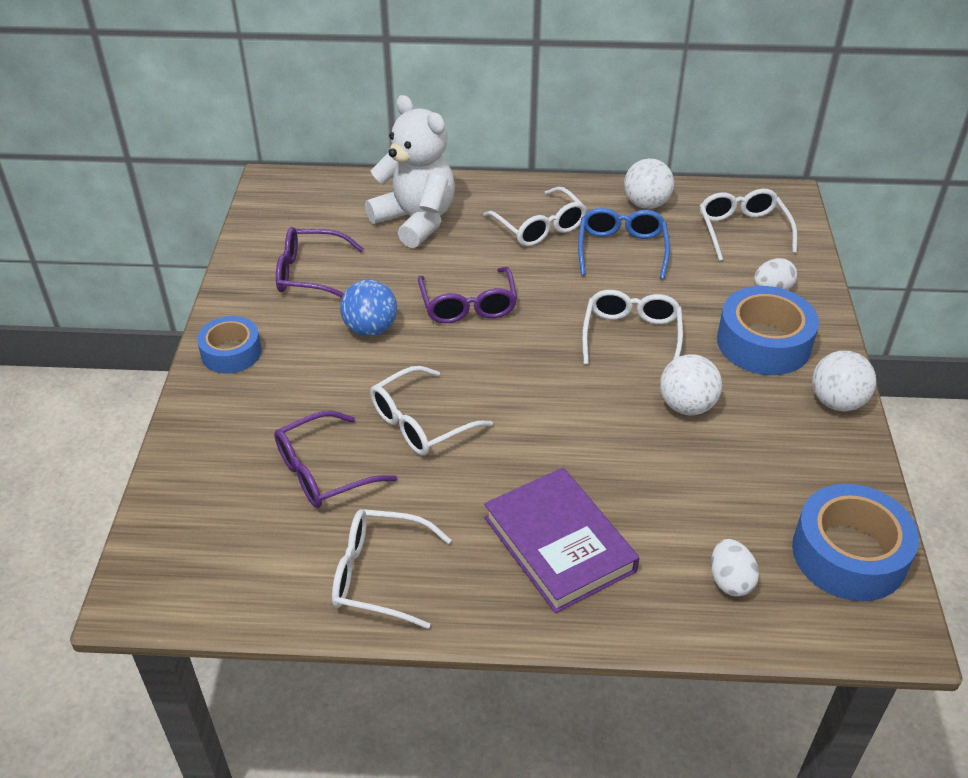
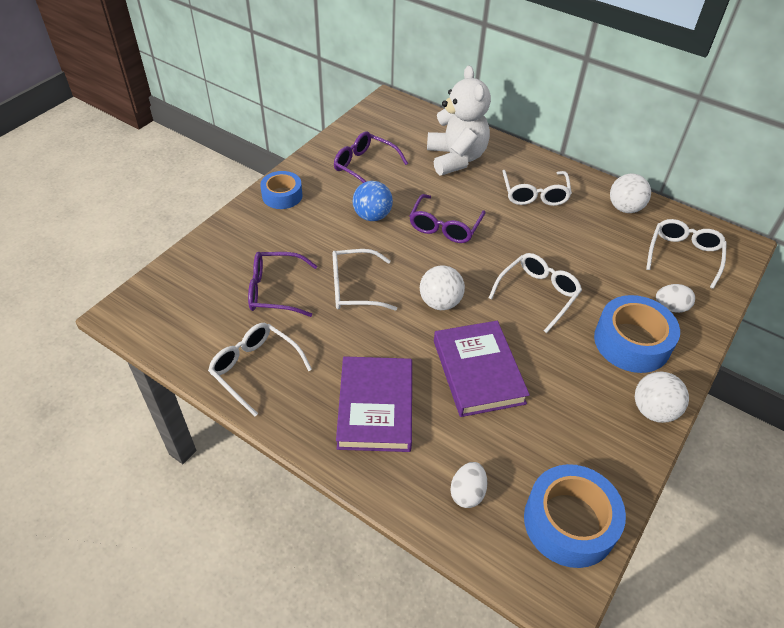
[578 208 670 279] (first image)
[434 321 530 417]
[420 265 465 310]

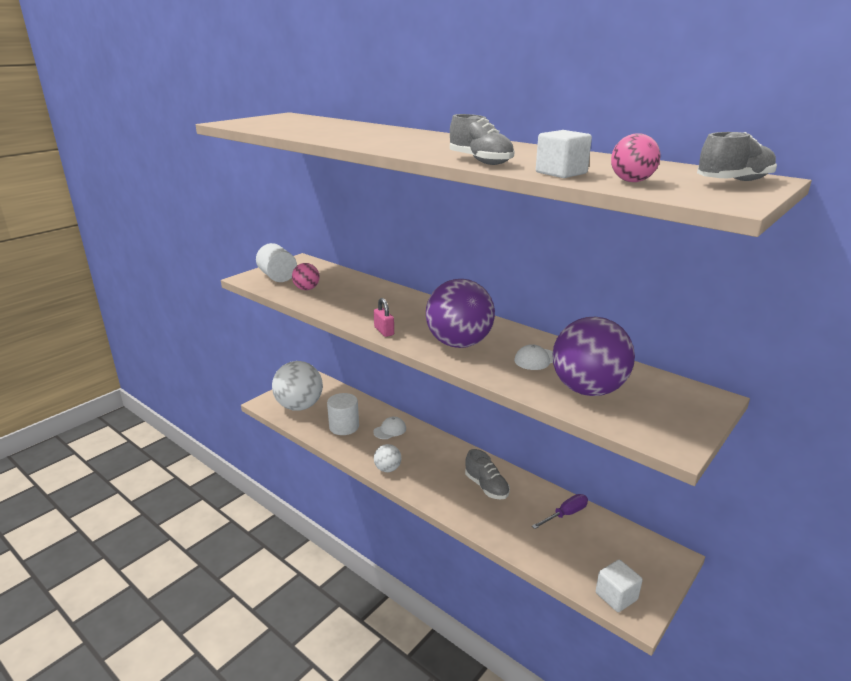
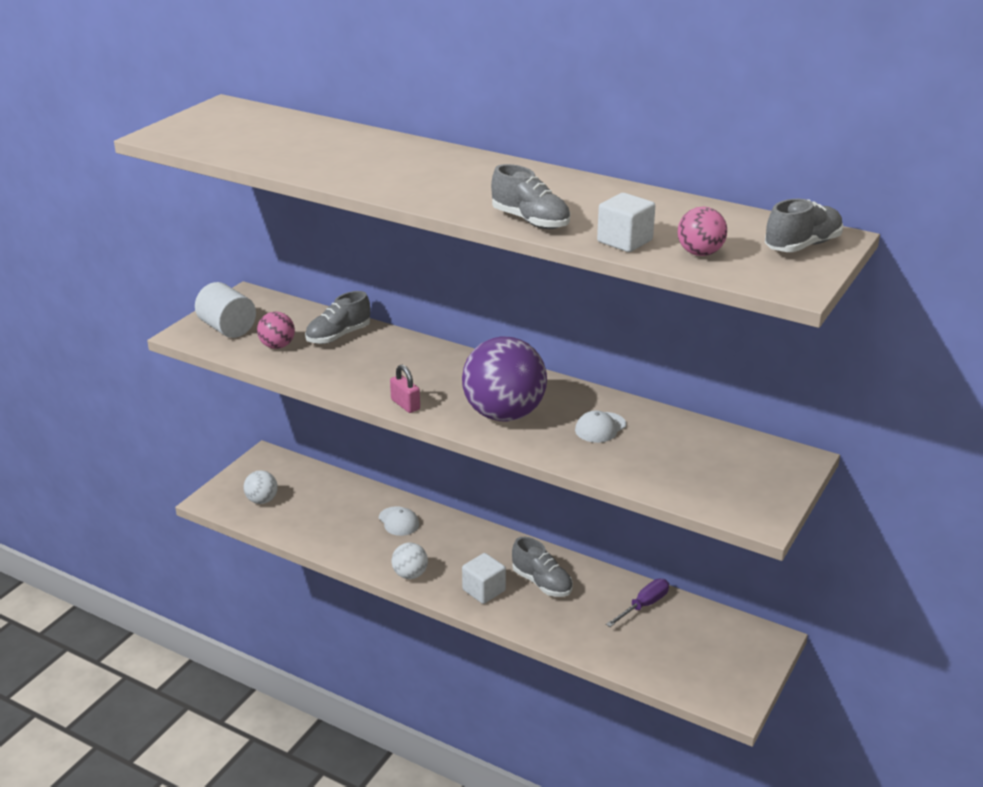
[327 393 359 435] (first image)
[552 317 635 396] (first image)
[305 291 370 344]
[462 553 506 604]
[379 506 419 536]
[244 470 278 504]

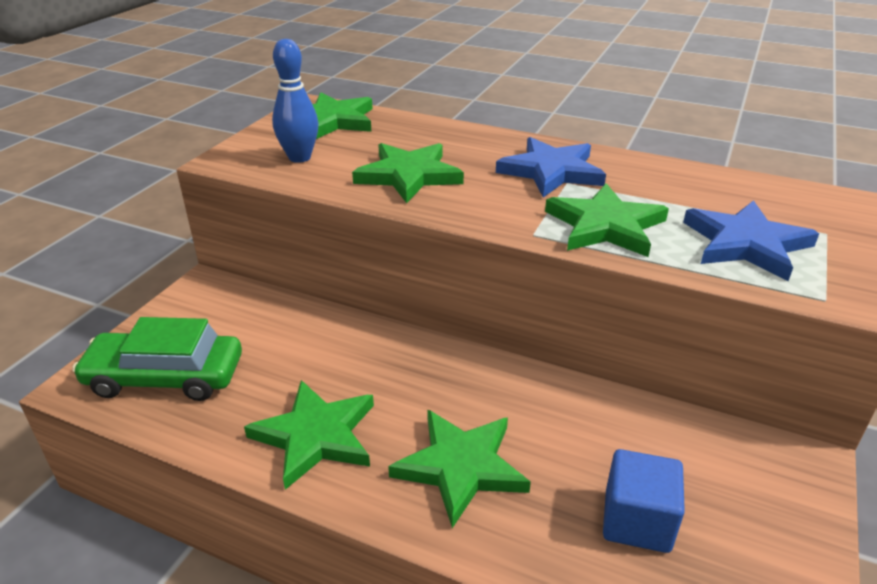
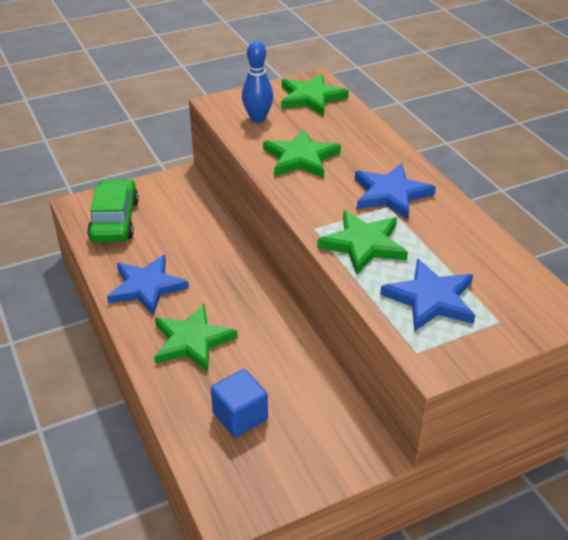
[107 255 189 315]
[87 179 139 242]

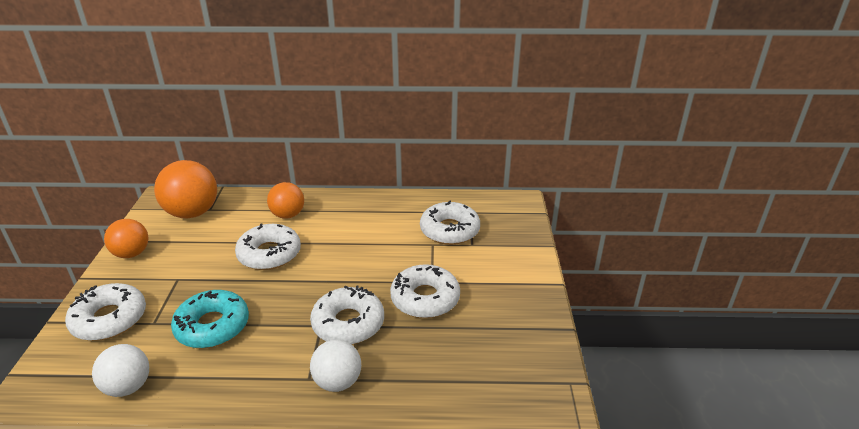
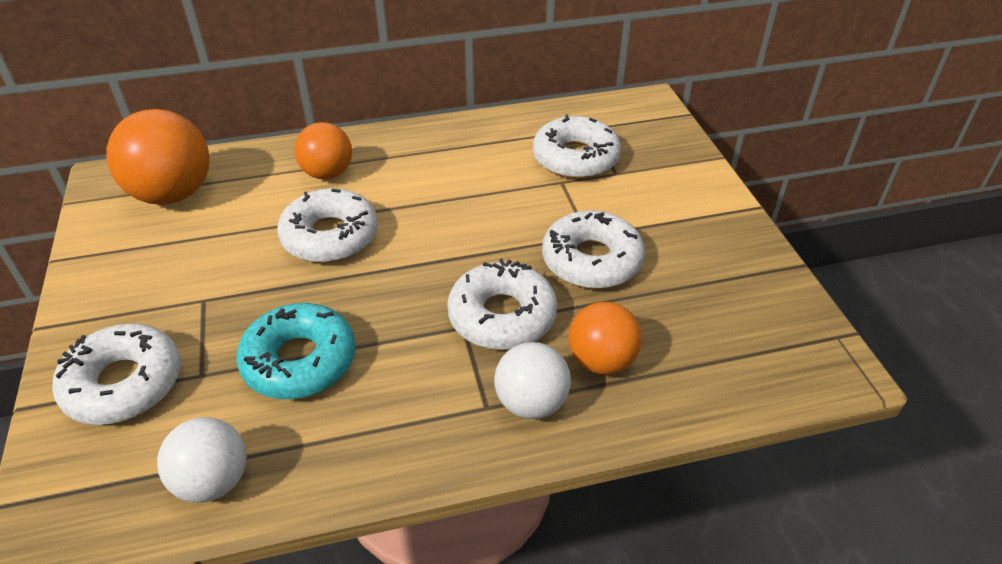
[568 302 642 375]

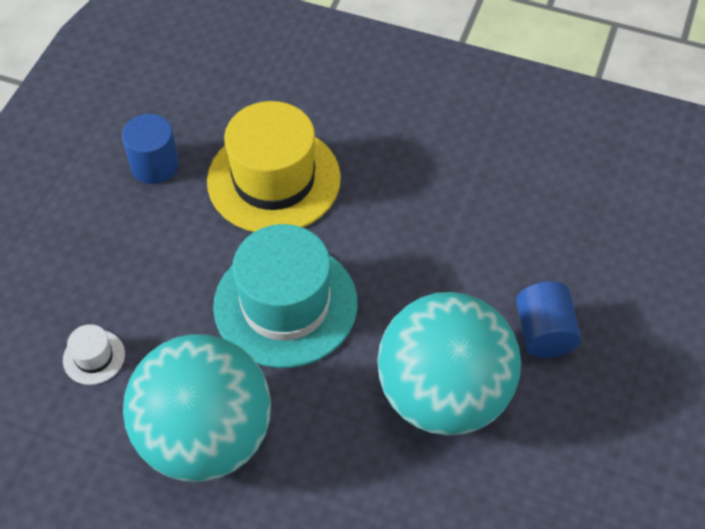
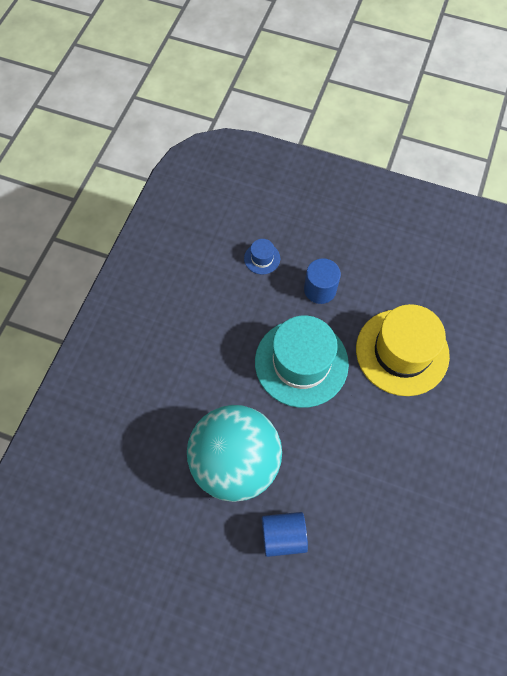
[123 334 271 482] (first image)
[304 258 341 304]
[244 239 280 274]

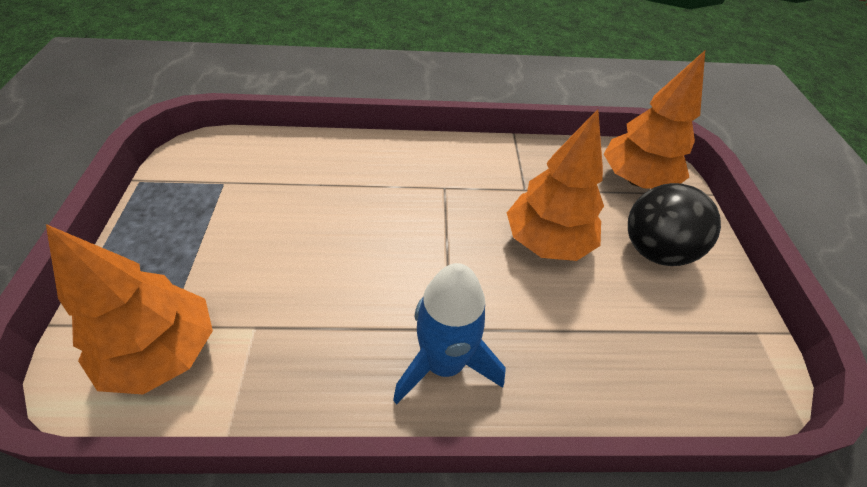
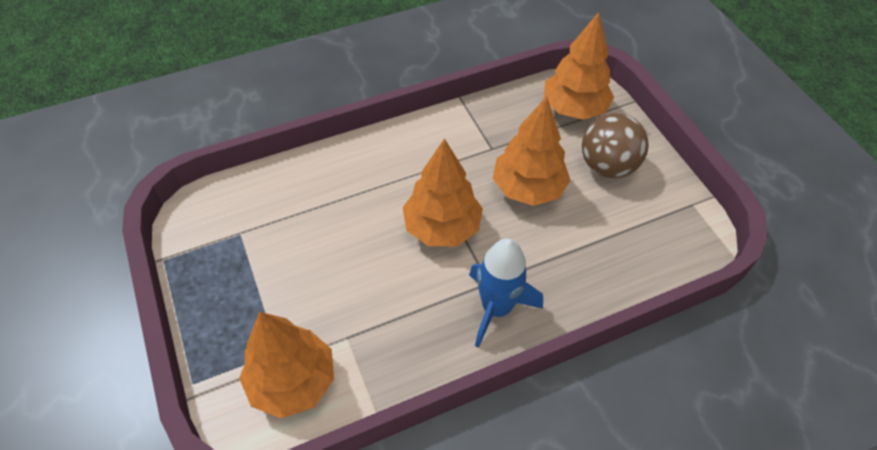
[402 138 483 246]
[582 113 649 178]

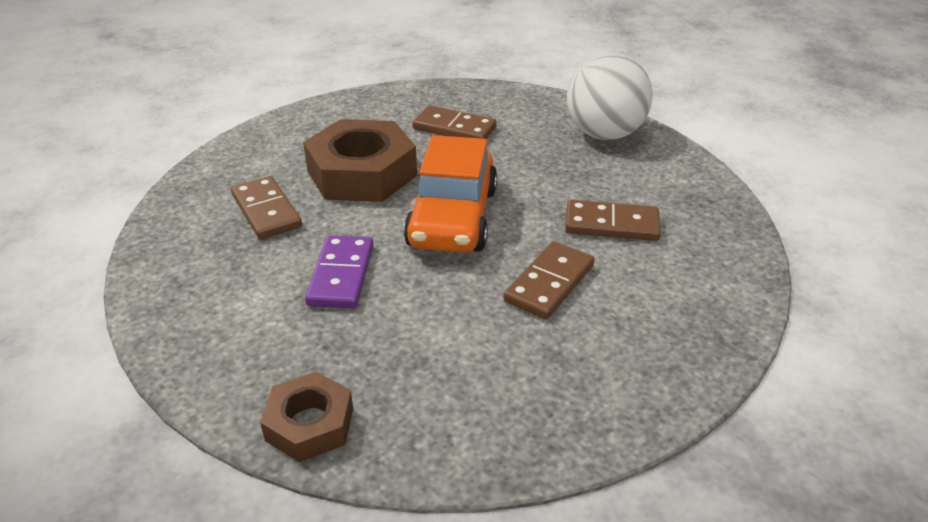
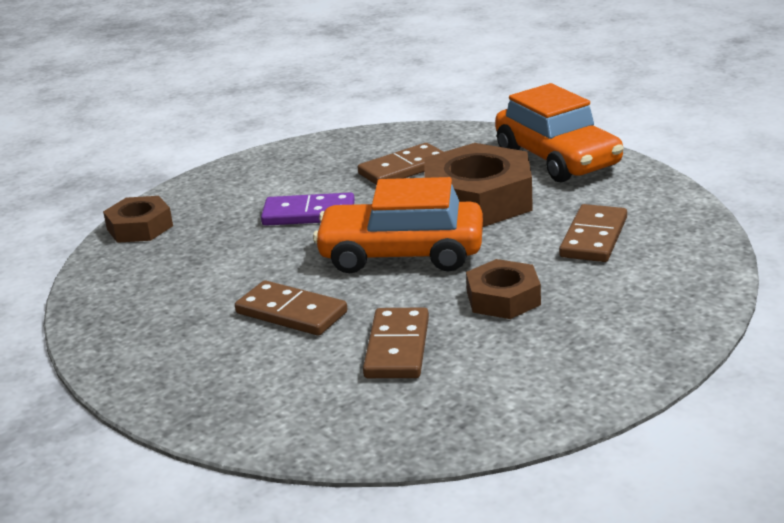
[567 54 653 140] (first image)
[466 259 541 319]
[495 83 624 183]

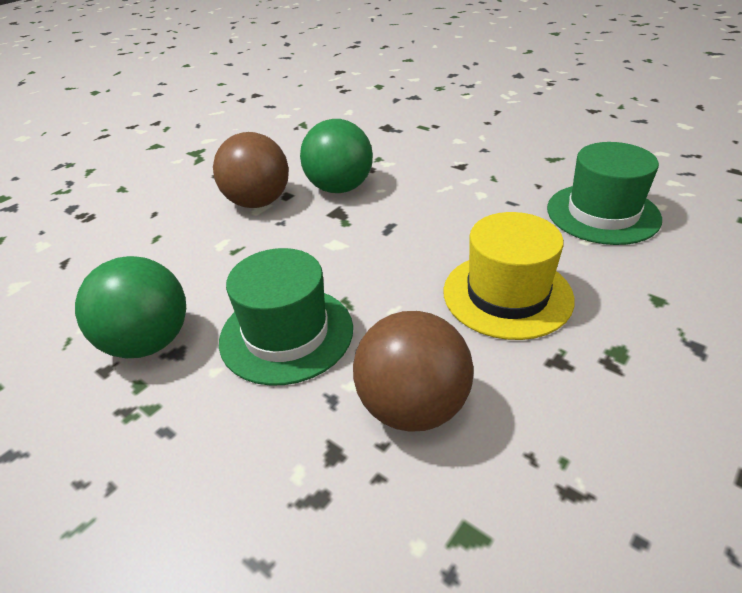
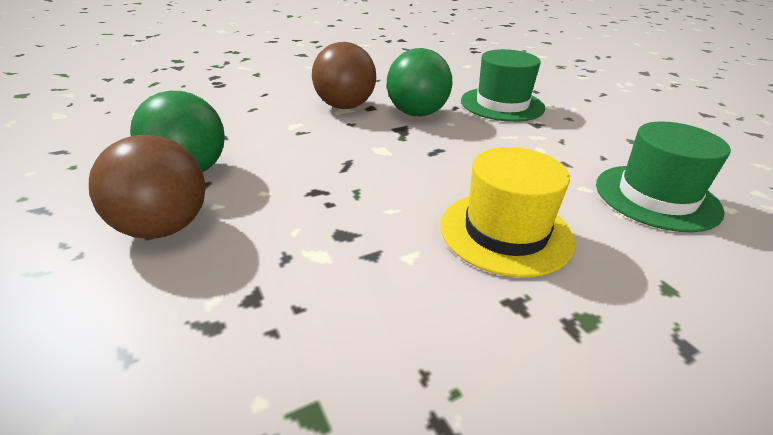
[461 49 545 122]
[89 135 206 239]

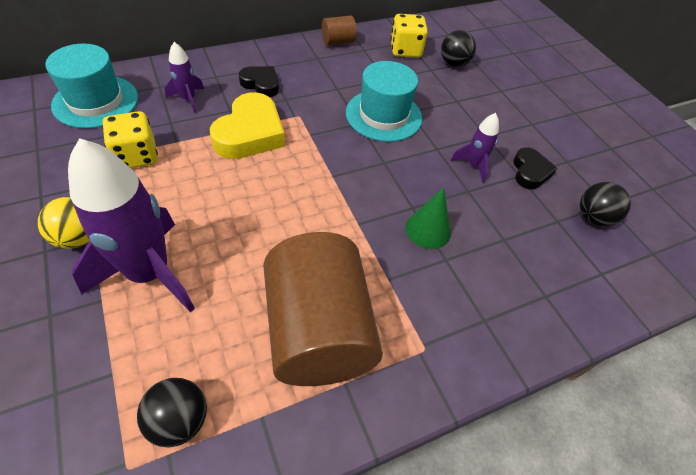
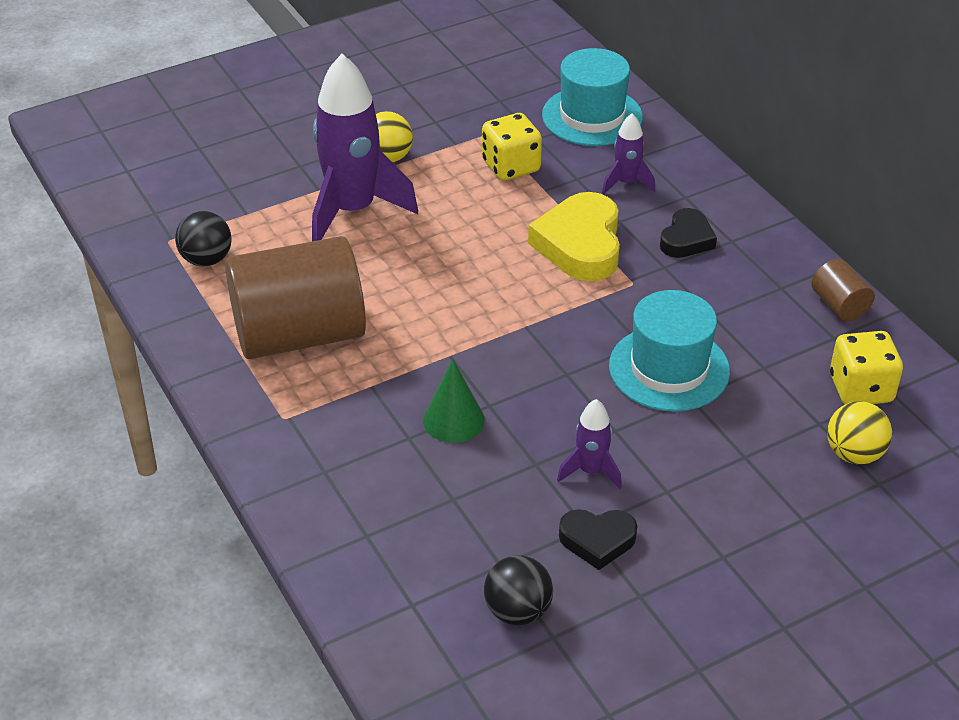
[827 401 892 465]
[528 192 620 281]

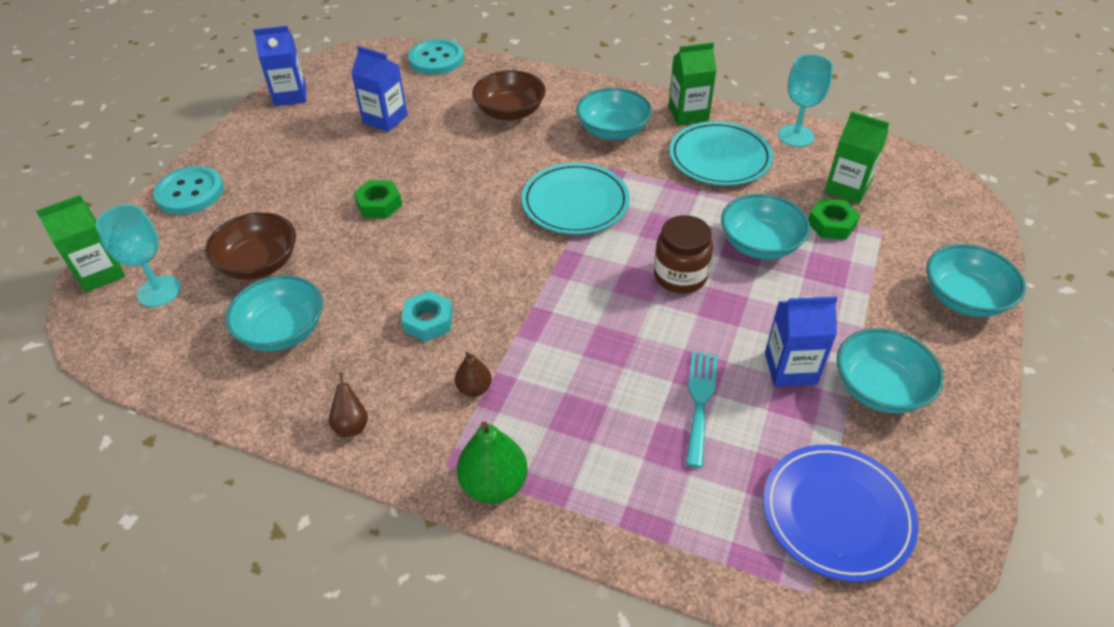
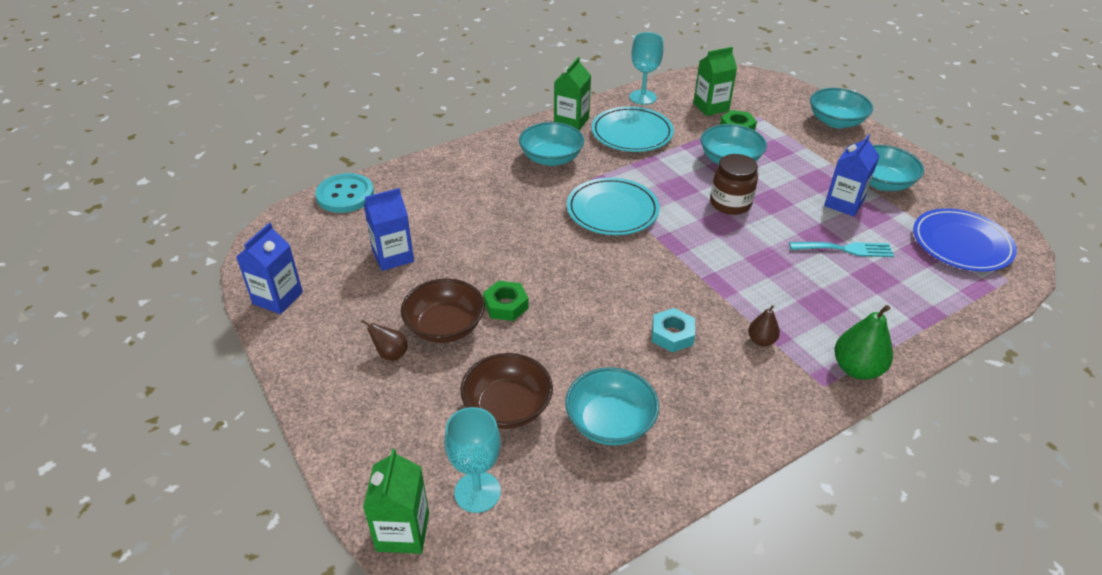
[153 166 224 215] (first image)
[361 320 407 360]
[401 278 485 343]
[789 242 894 257]

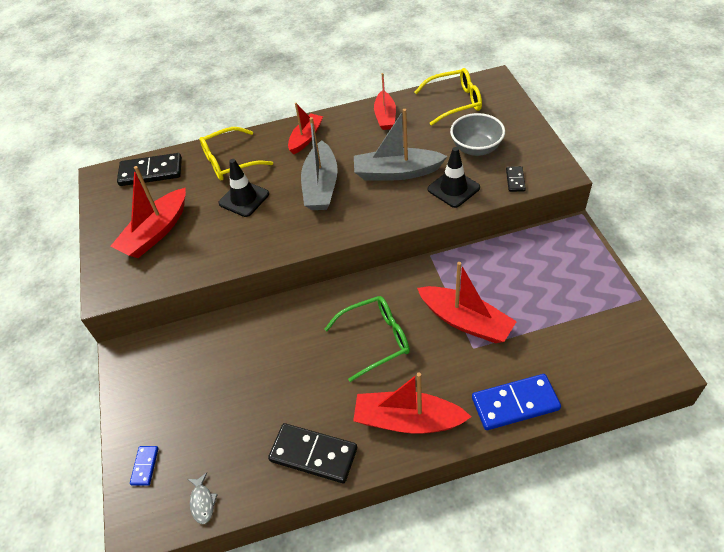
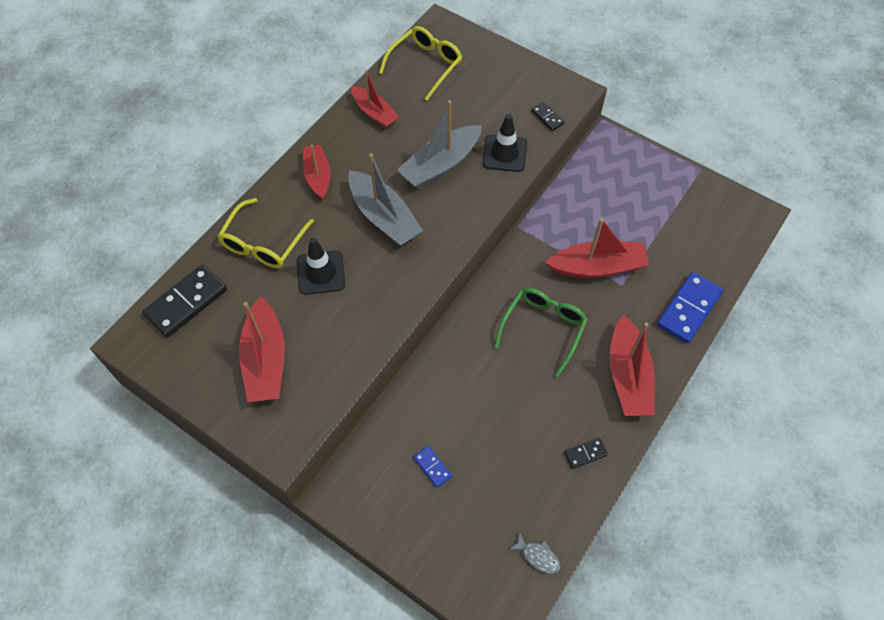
[450 113 505 156] (first image)
[413 446 452 488]
[610 315 655 416]
[564 438 608 469]

